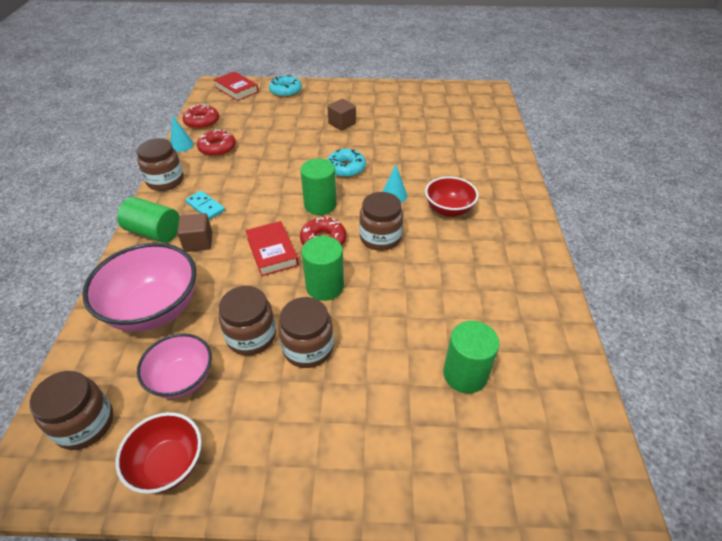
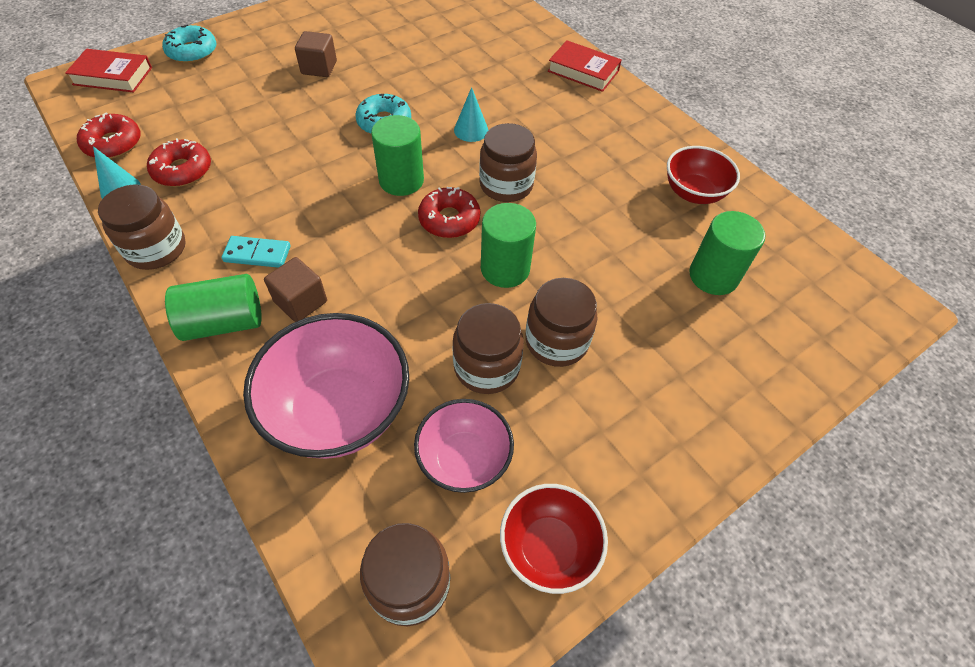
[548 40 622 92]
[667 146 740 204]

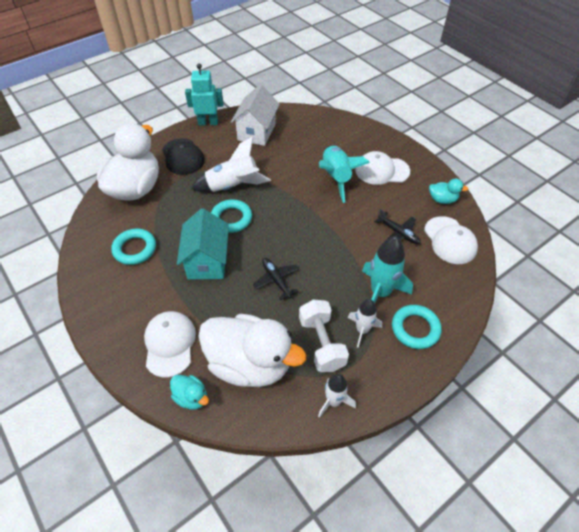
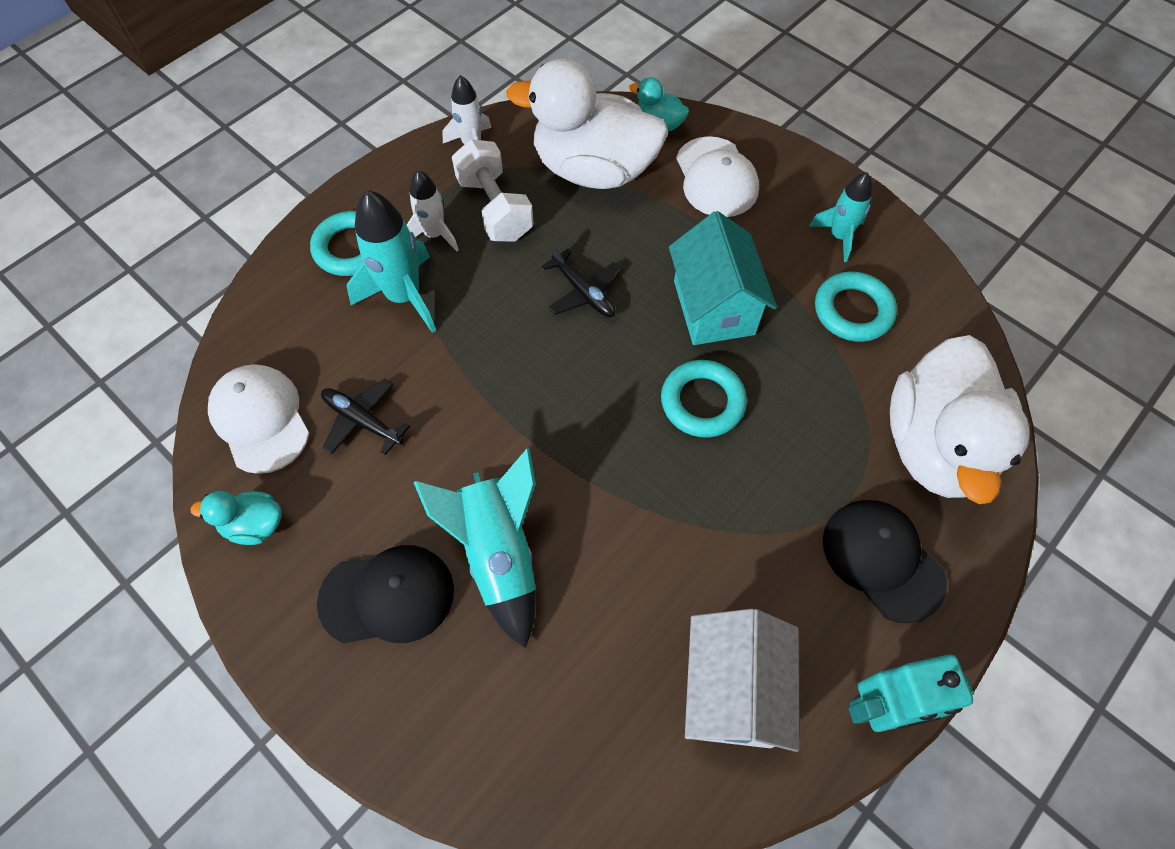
[191 136 271 192] (first image)
[809 172 872 262]
[317 545 454 643]

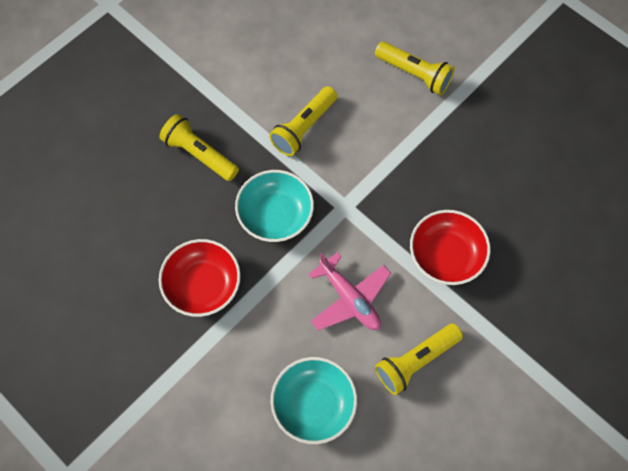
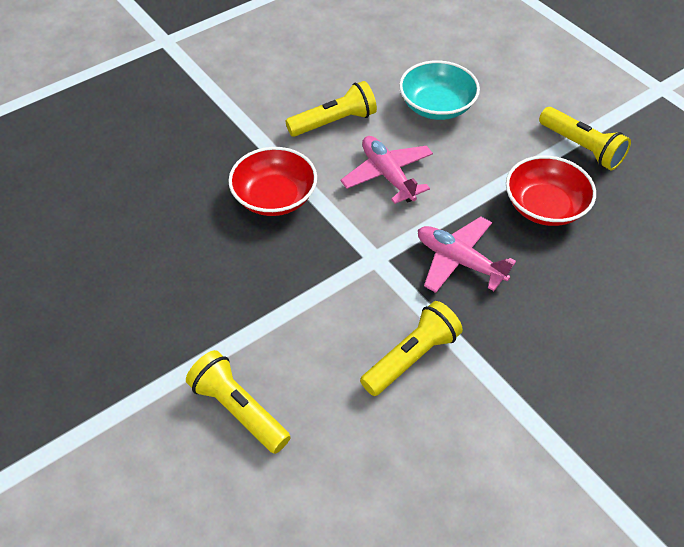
[539 107 631 170]
[418 217 516 293]

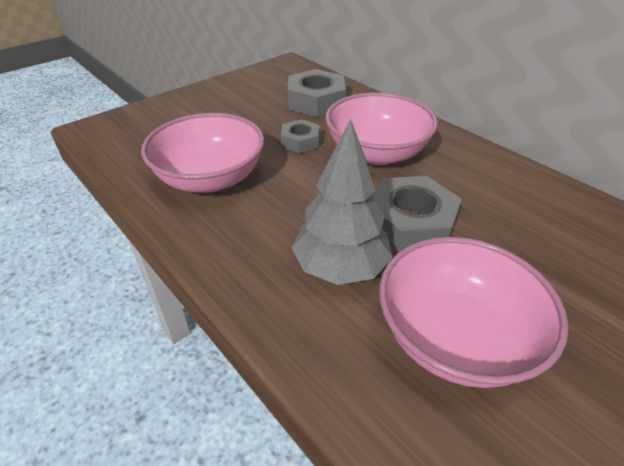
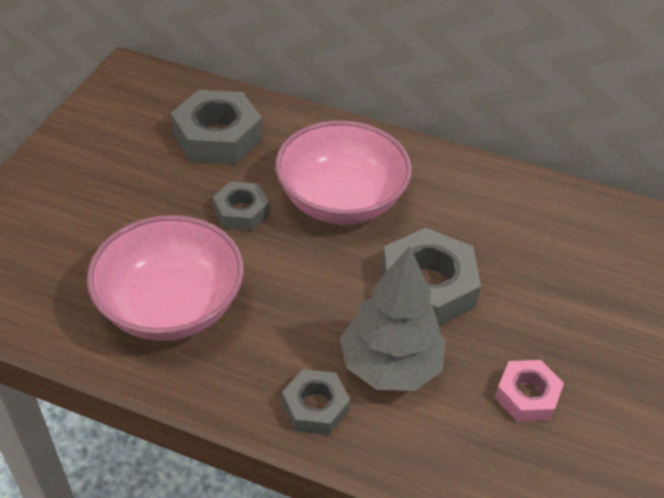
[282 369 350 435]
[495 360 564 422]

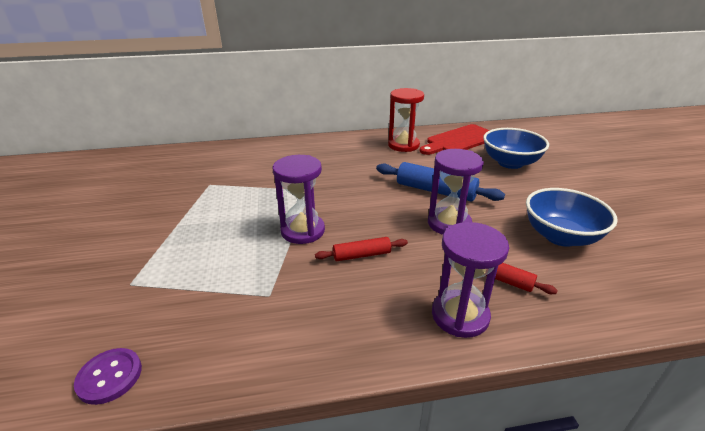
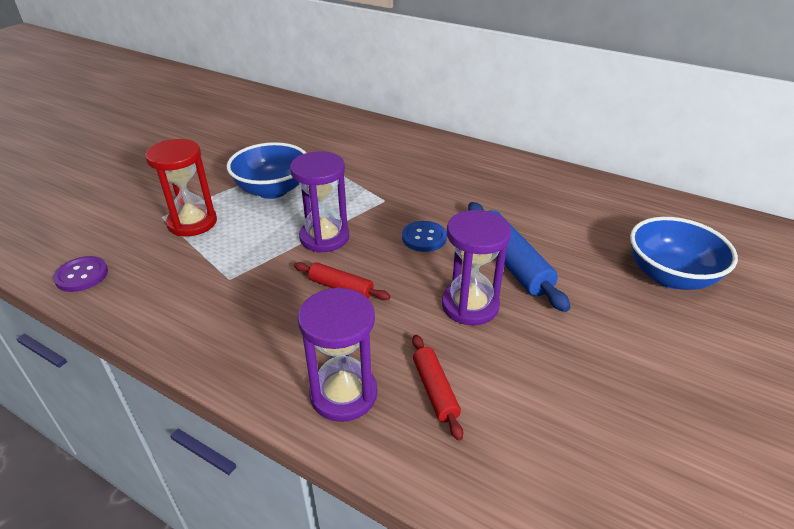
[419 124 490 155] (first image)
[402 221 447 252]
[145 139 217 237]
[227 142 306 199]

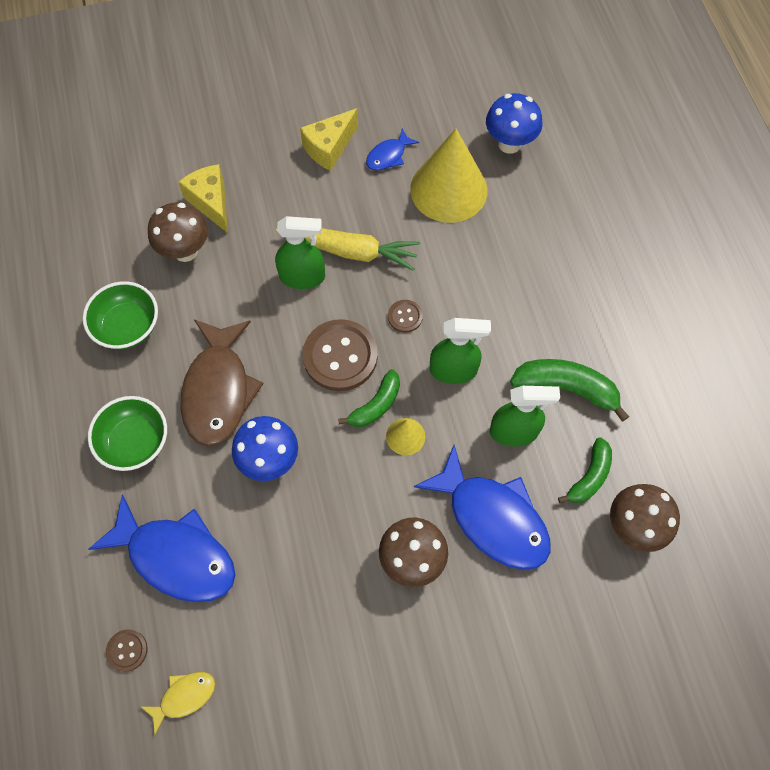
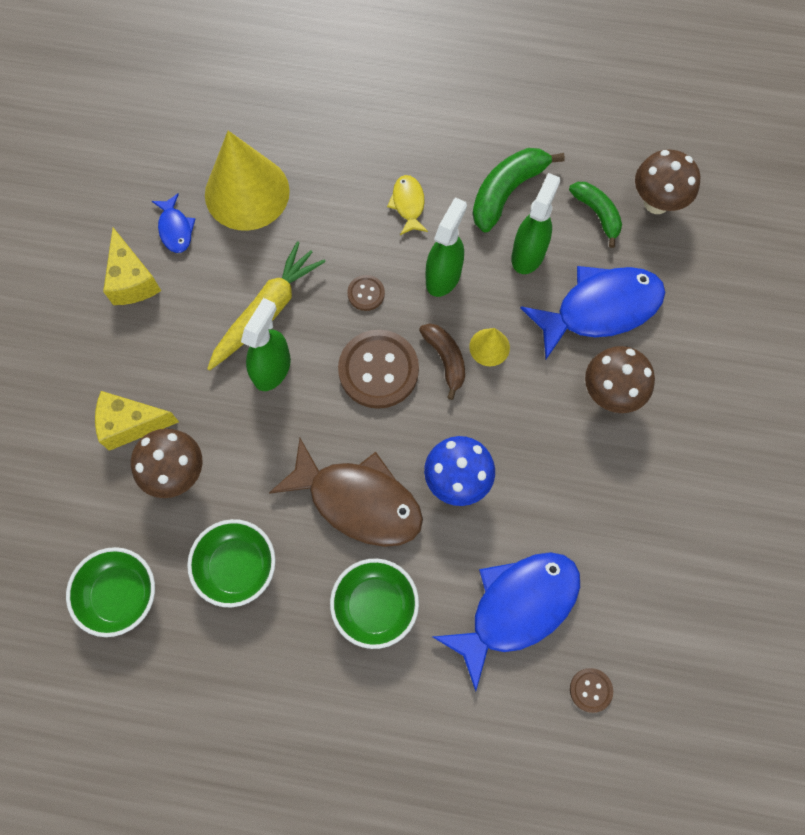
[486 93 542 154] (first image)
[66 547 155 637]
[387 175 428 235]
[419 323 465 400]

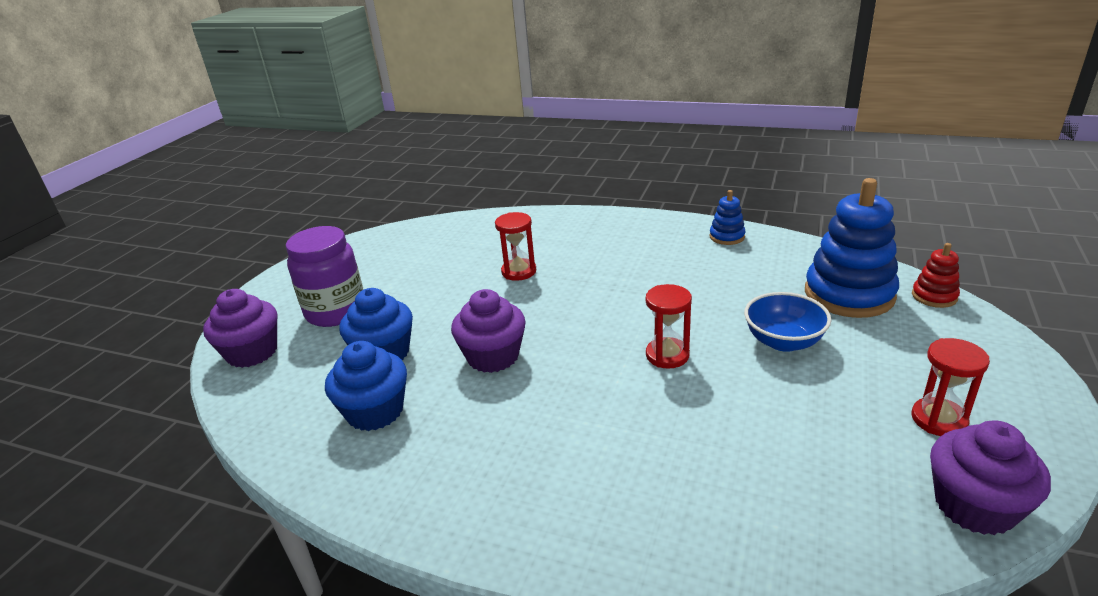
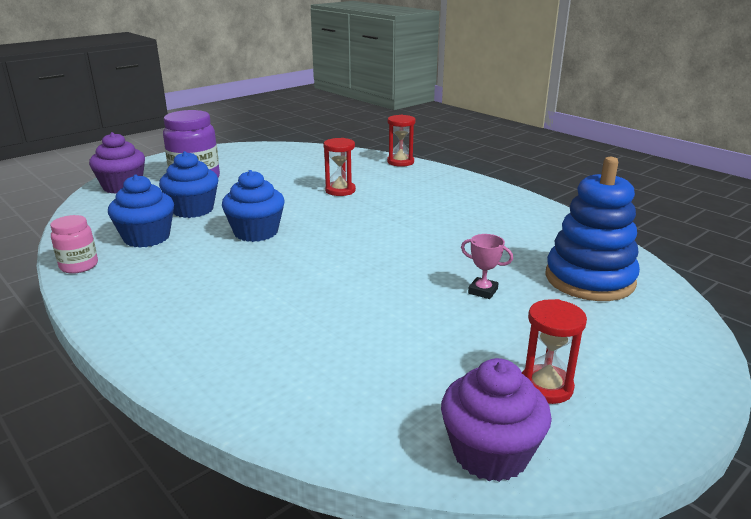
[709 190 746 245] (first image)
[912 243 960 308] (first image)
[50 215 98 274]
[387 115 416 167]
[461 234 513 299]
[222 170 284 242]

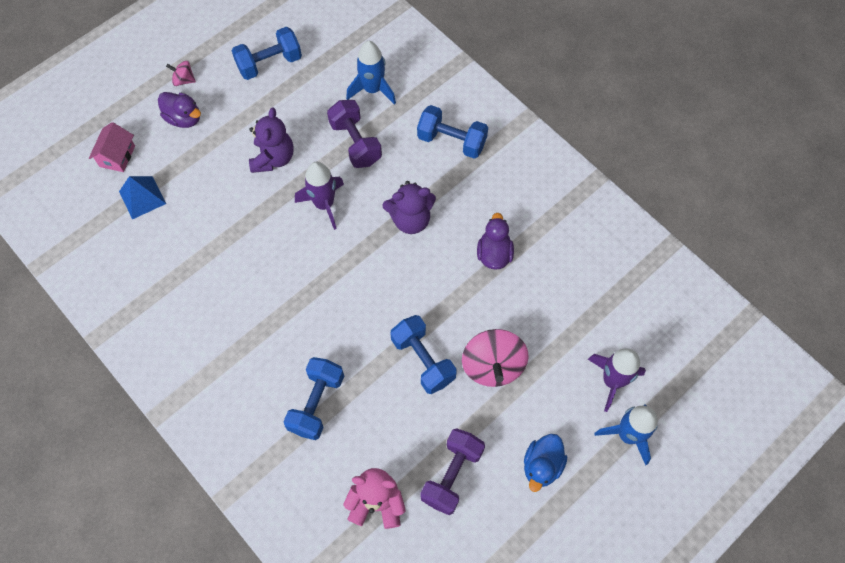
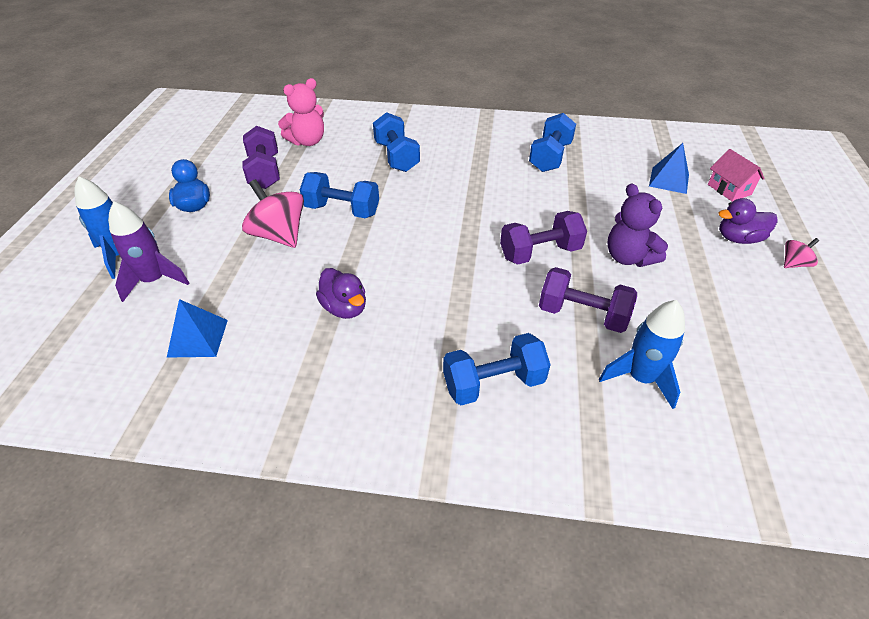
[382 181 436 234] (first image)
[167 299 228 358]
[529 113 576 172]
[500 211 587 265]

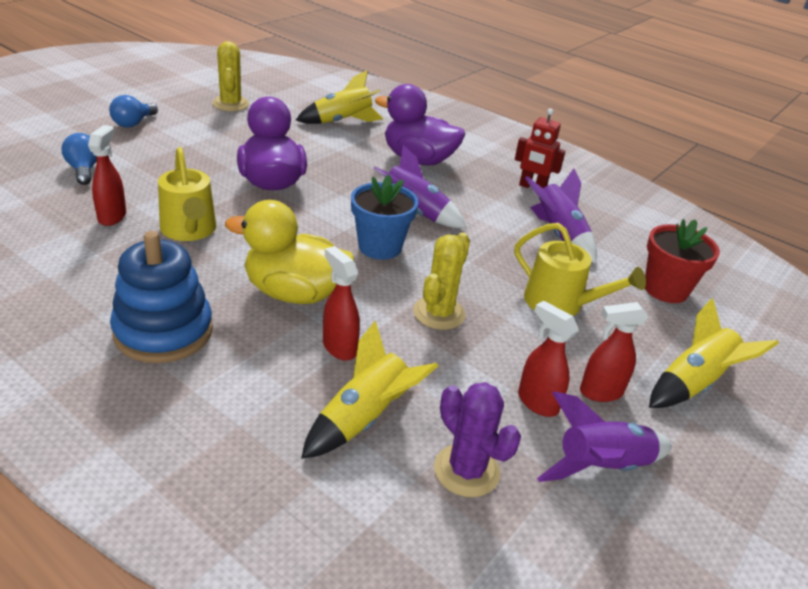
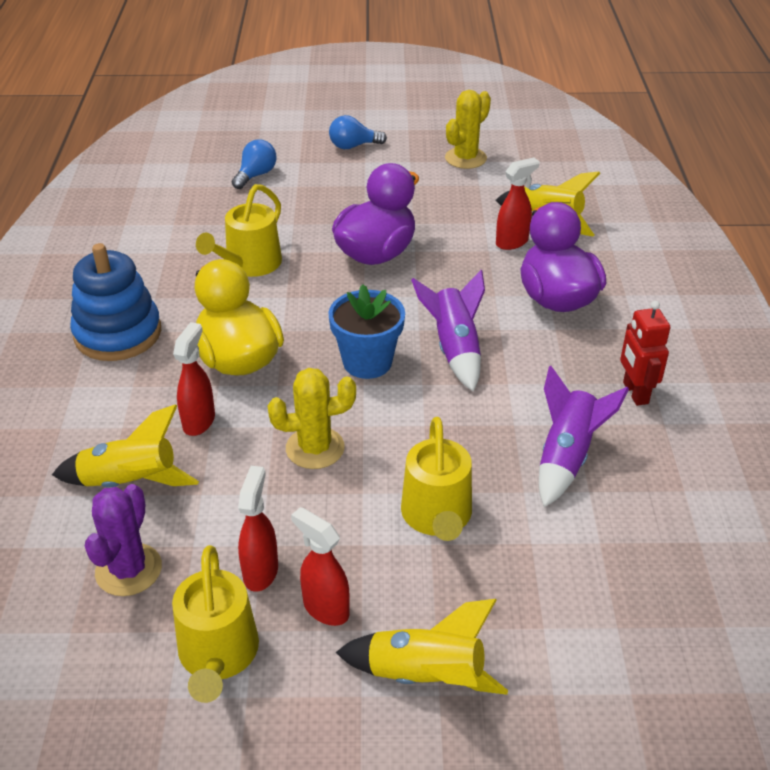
[645 219 720 303] (first image)
[496 157 540 250]
[172 545 259 703]

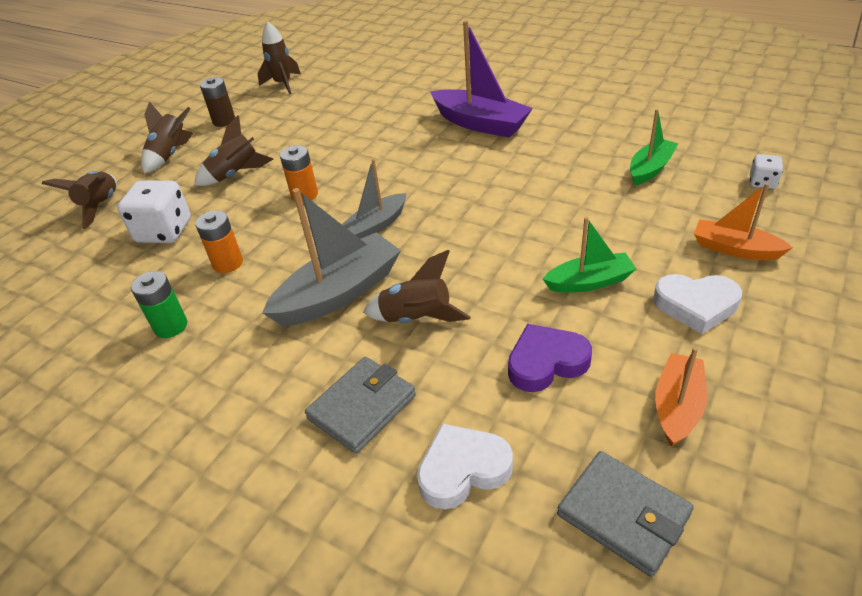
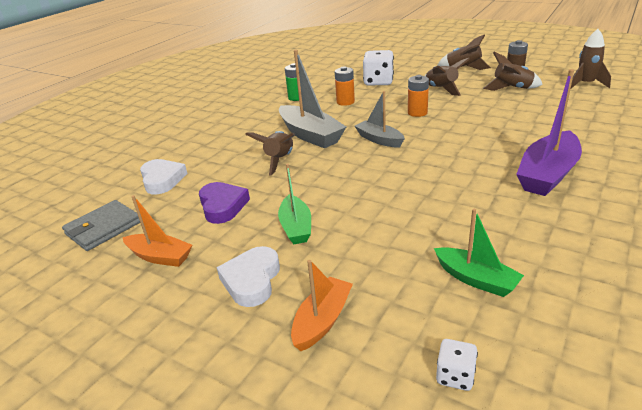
[305 357 416 454] (first image)
[483 52 543 91]

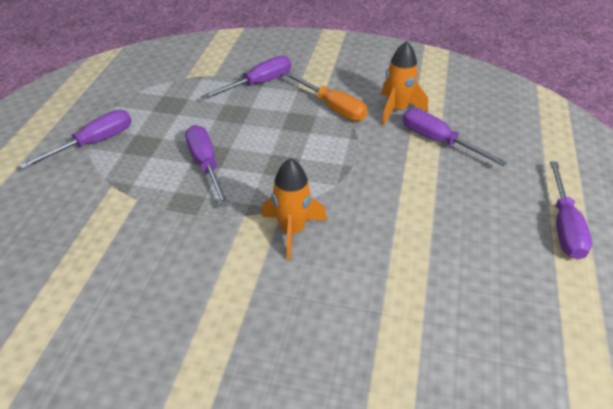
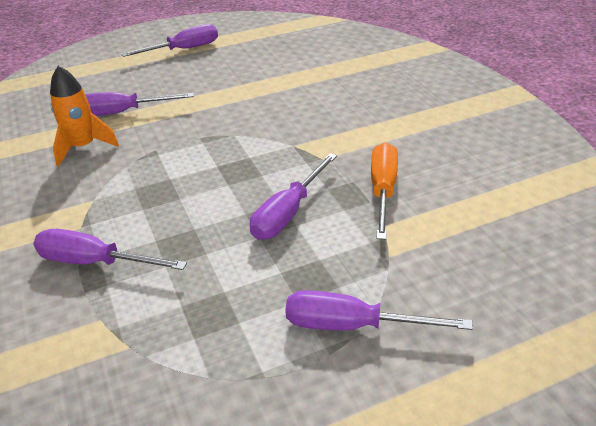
[262 158 327 260] (first image)
[371 142 398 240]
[85 92 194 116]

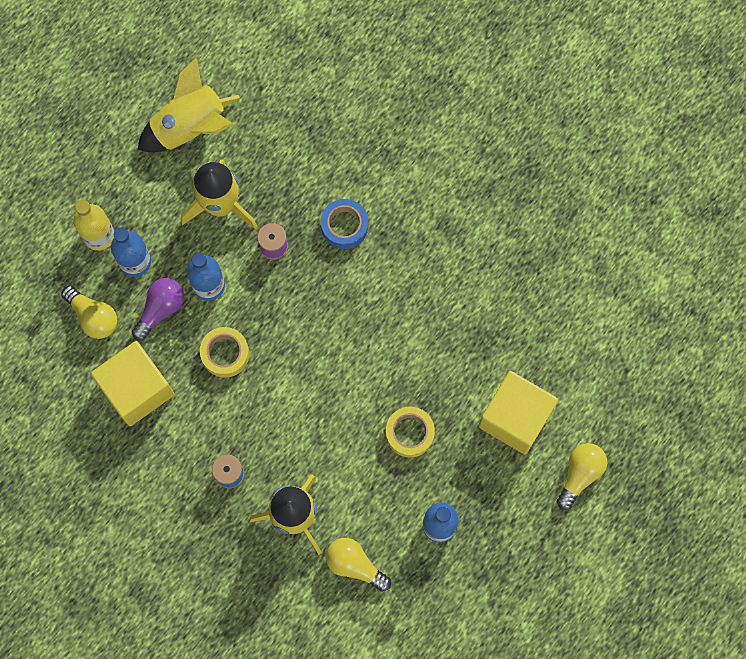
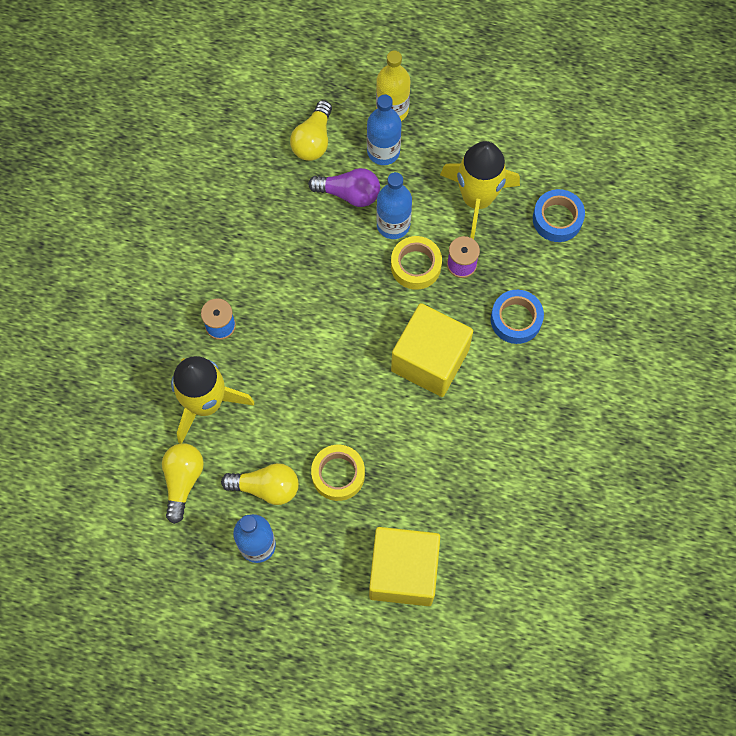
[138 58 240 153] (first image)
[533 189 585 242]
[391 303 473 397]
[391 236 442 290]
[221 463 299 505]

